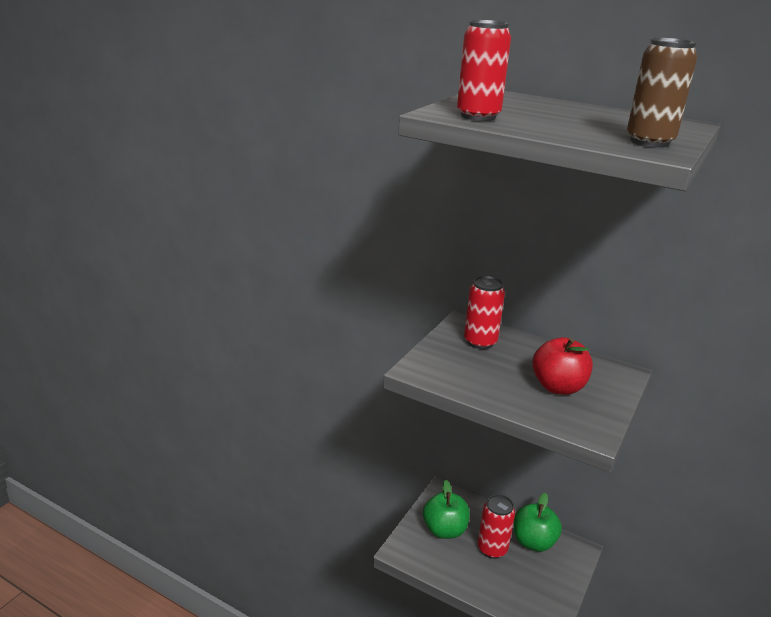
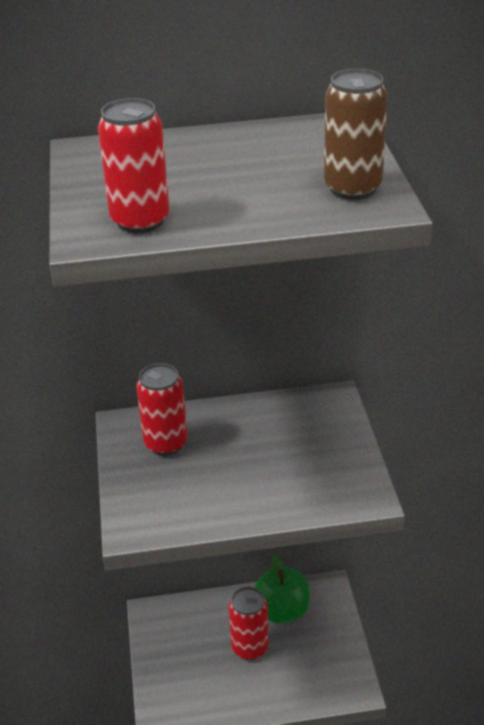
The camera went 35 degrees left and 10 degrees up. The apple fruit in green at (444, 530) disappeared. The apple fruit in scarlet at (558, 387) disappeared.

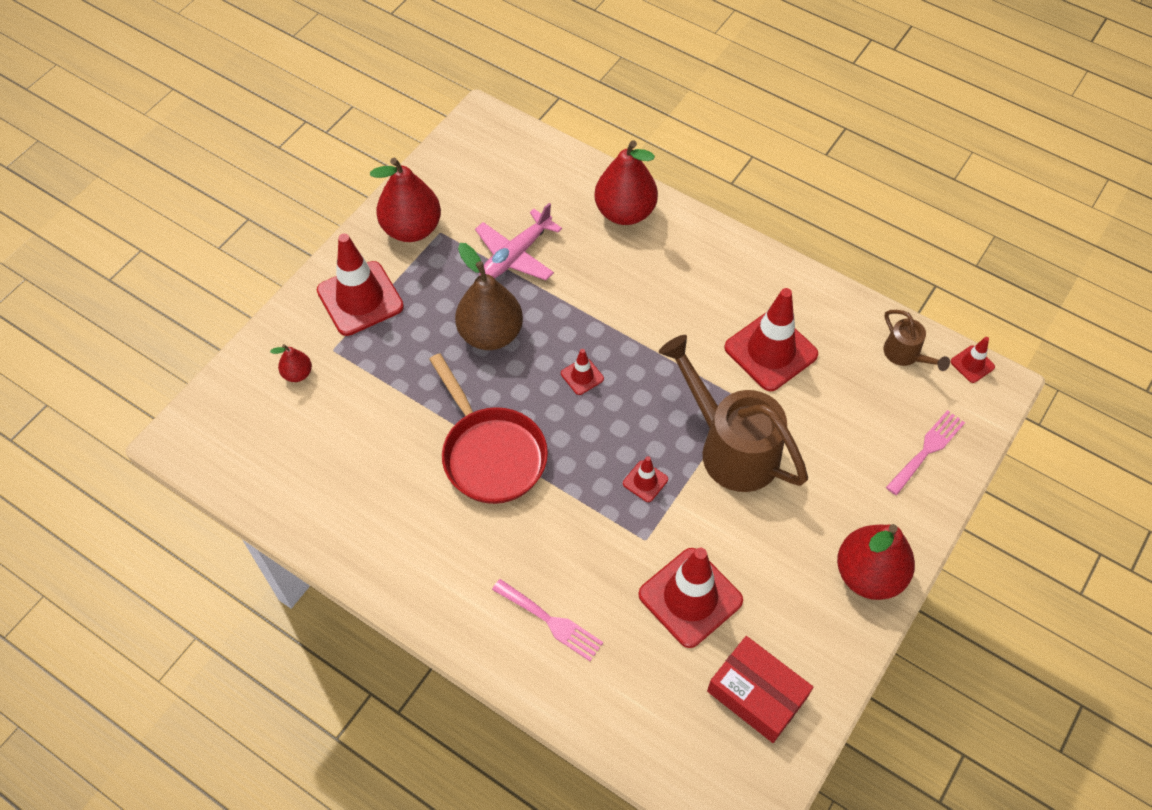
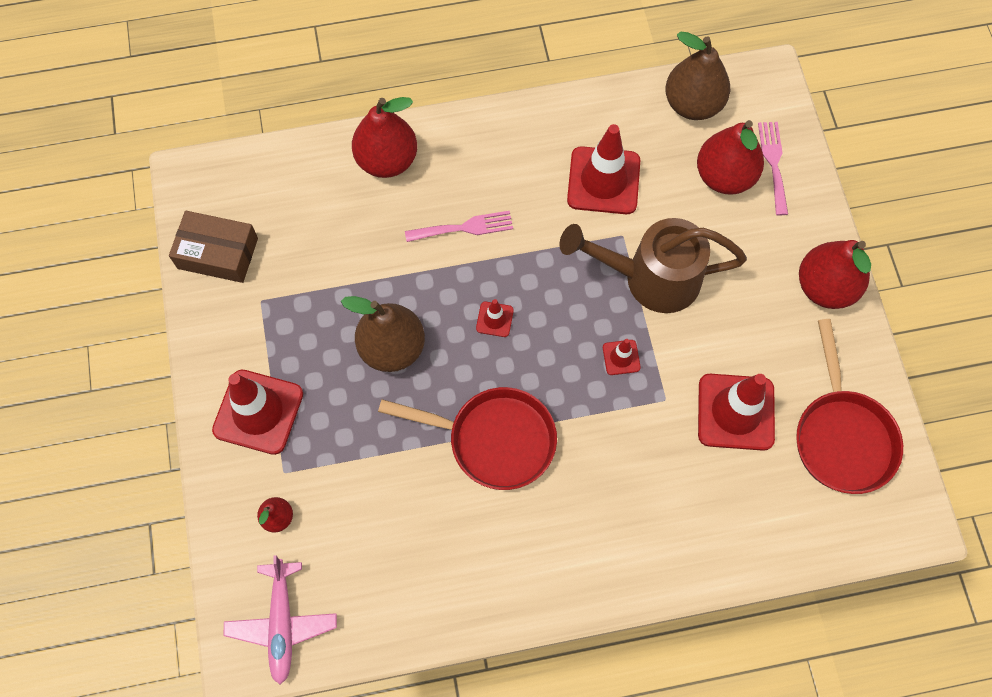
The camera went 45 degrees left and 10 degrees up. The traffic cone in scarlet at (972, 364) disappeared. The box in russet at (218, 253) appeared. The pear in scarlet moved from (411, 229) to (724, 176). The plane in pink moved from (515, 255) to (282, 623). The fork in pink moved from (551, 621) to (464, 227). The box in scarlet at (756, 694) was replaced by the frying pan in scarlet at (842, 437). The watering can in russet at (905, 355) was replaced by the pear in russet at (692, 104).

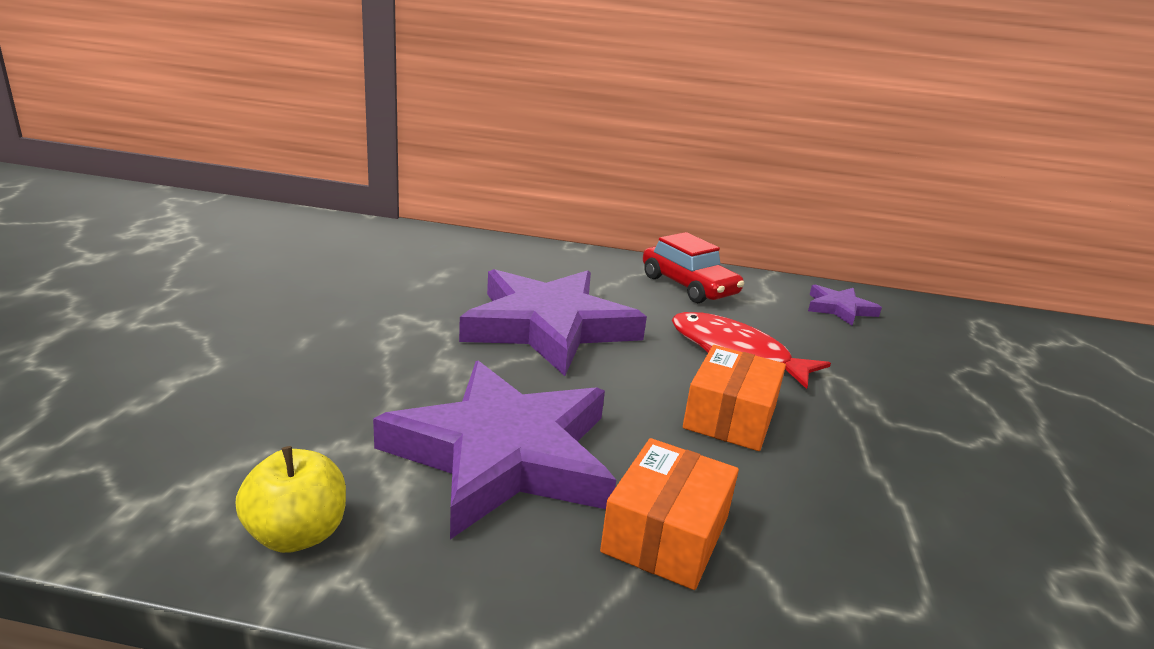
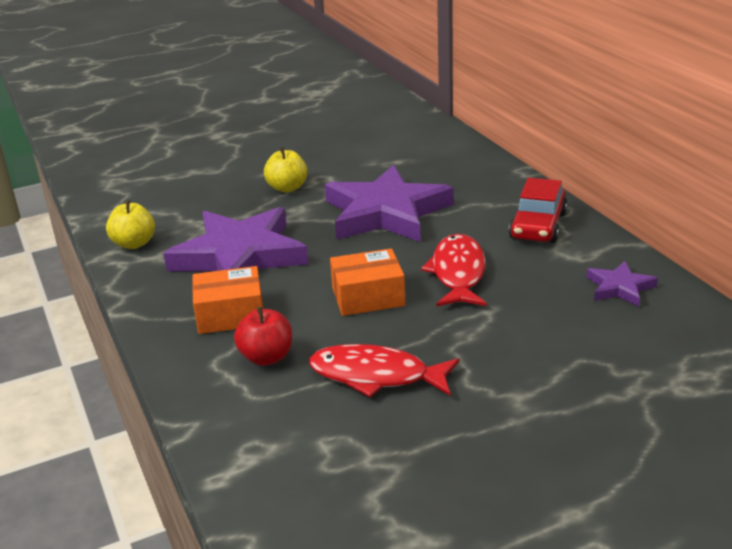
The camera went 60 degrees right and 5 degrees up. The apple fruit in scarlet at (266, 357) appeared. The apple fruit in golden at (287, 188) appeared. The fish in scarlet at (376, 376) appeared.

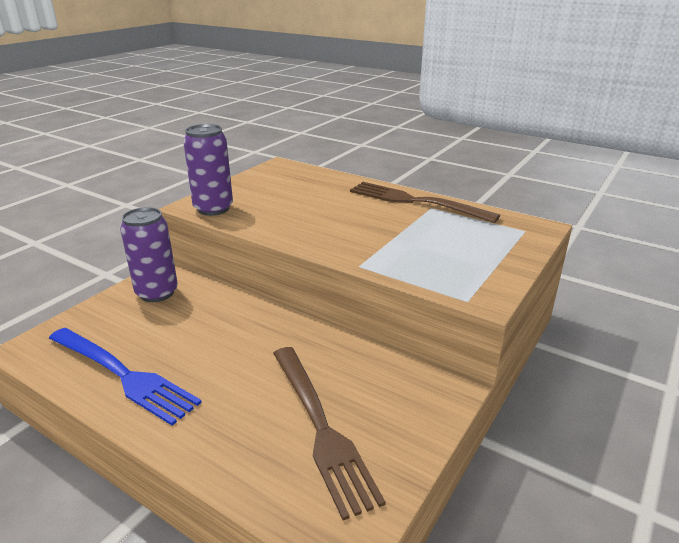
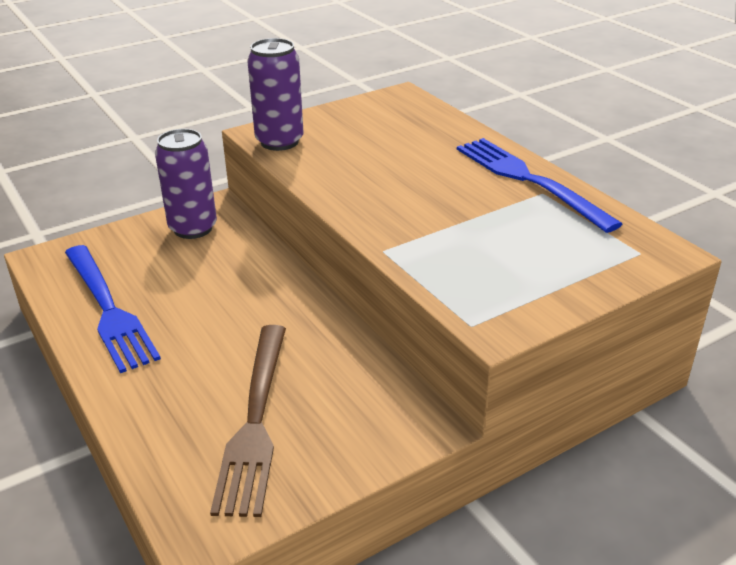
The camera went 25 degrees right and 5 degrees up. The fork in russet at (414, 201) became the fork in royal blue at (527, 180).

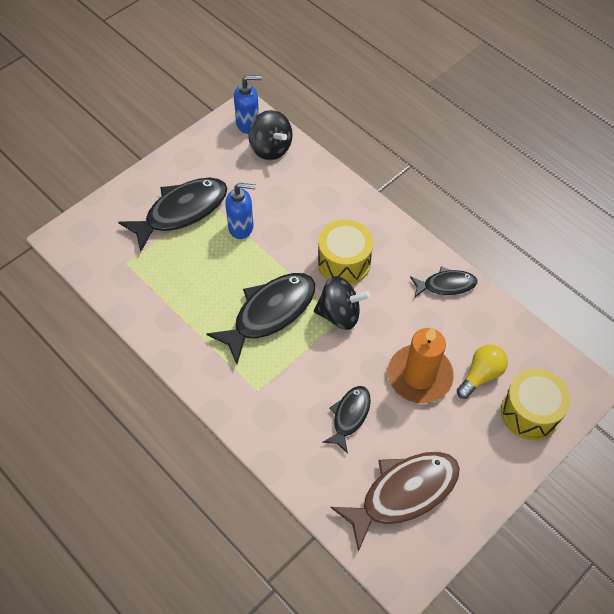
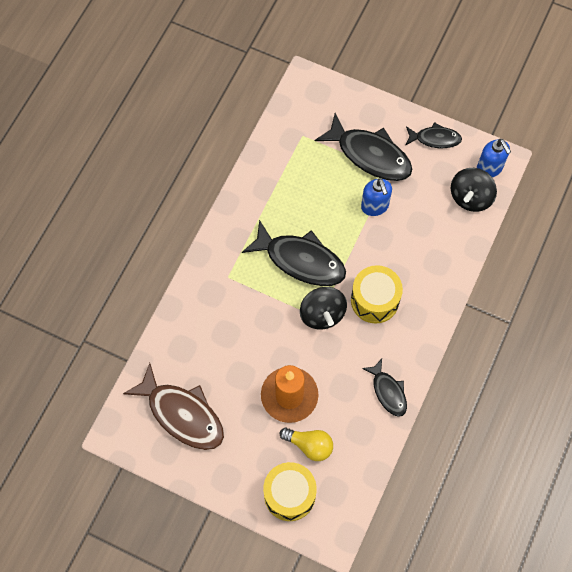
The camera went 70 degrees right and 10 degrees up. The fish in black moved from (349, 416) to (435, 139).

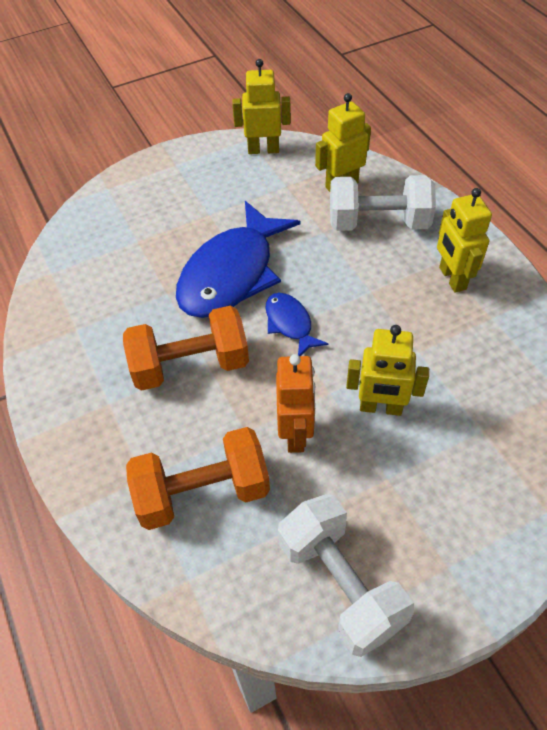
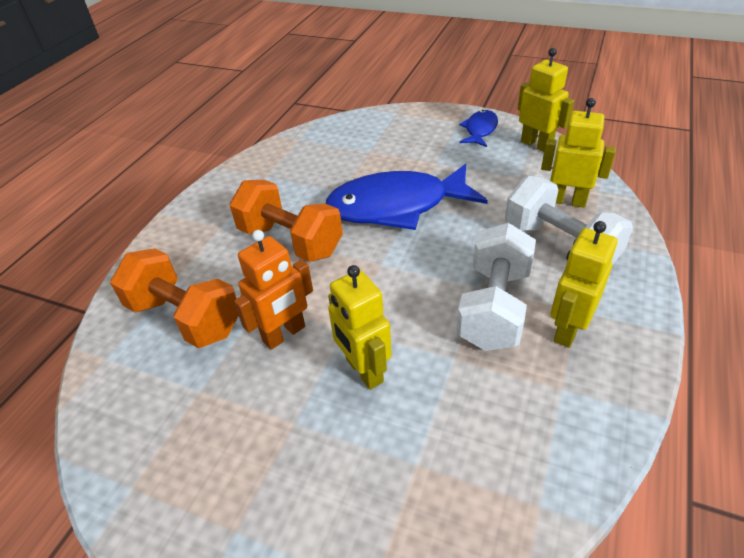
The camera went 50 degrees right and 10 degrees down. The fish in royal blue moved from (290, 324) to (480, 130). The free weight in pure white moved from (340, 584) to (494, 307).

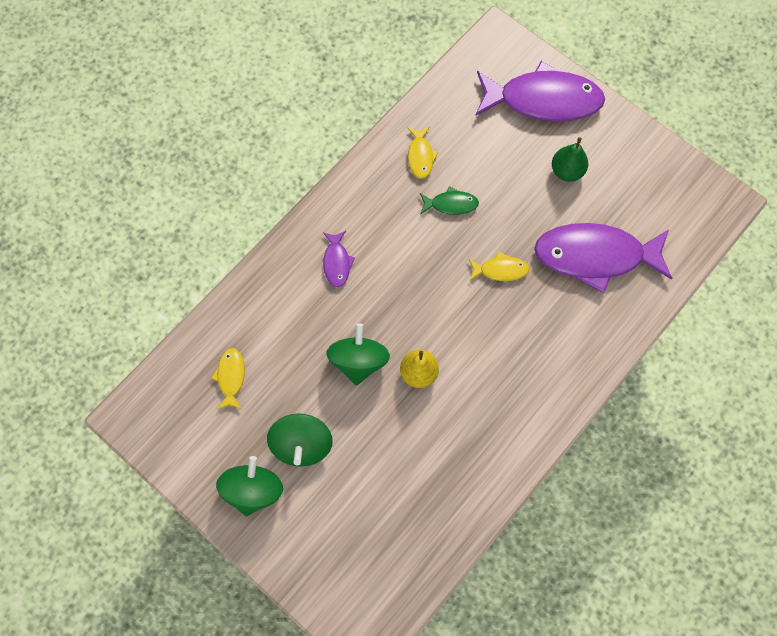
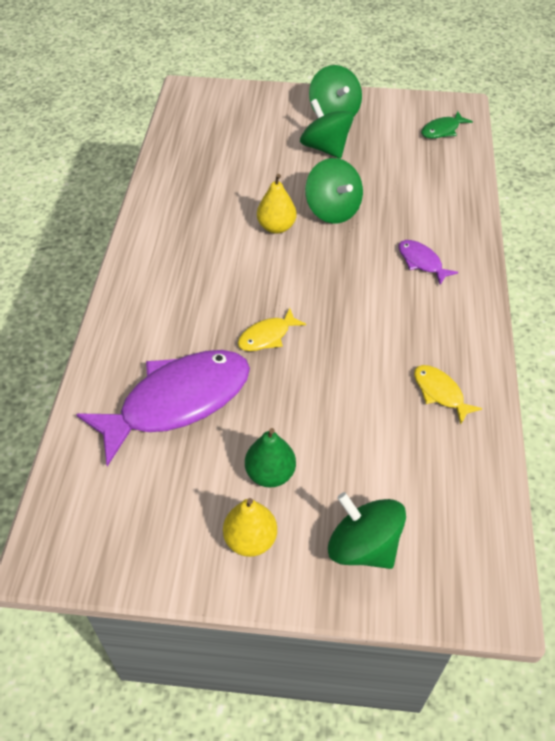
The camera went 145 degrees right and 20 degrees down. The fish in golden at (231, 377) disappeared. The pear in golden at (250, 539) appeared. The fish in green moved from (451, 204) to (442, 130). The fish in violet at (543, 100) was replaced by the toy top in green at (363, 546).

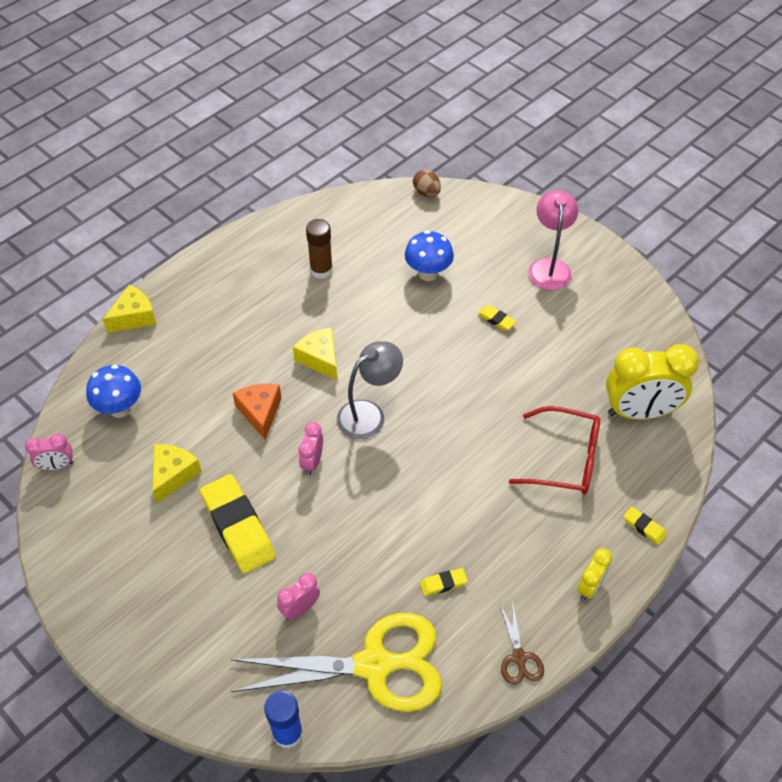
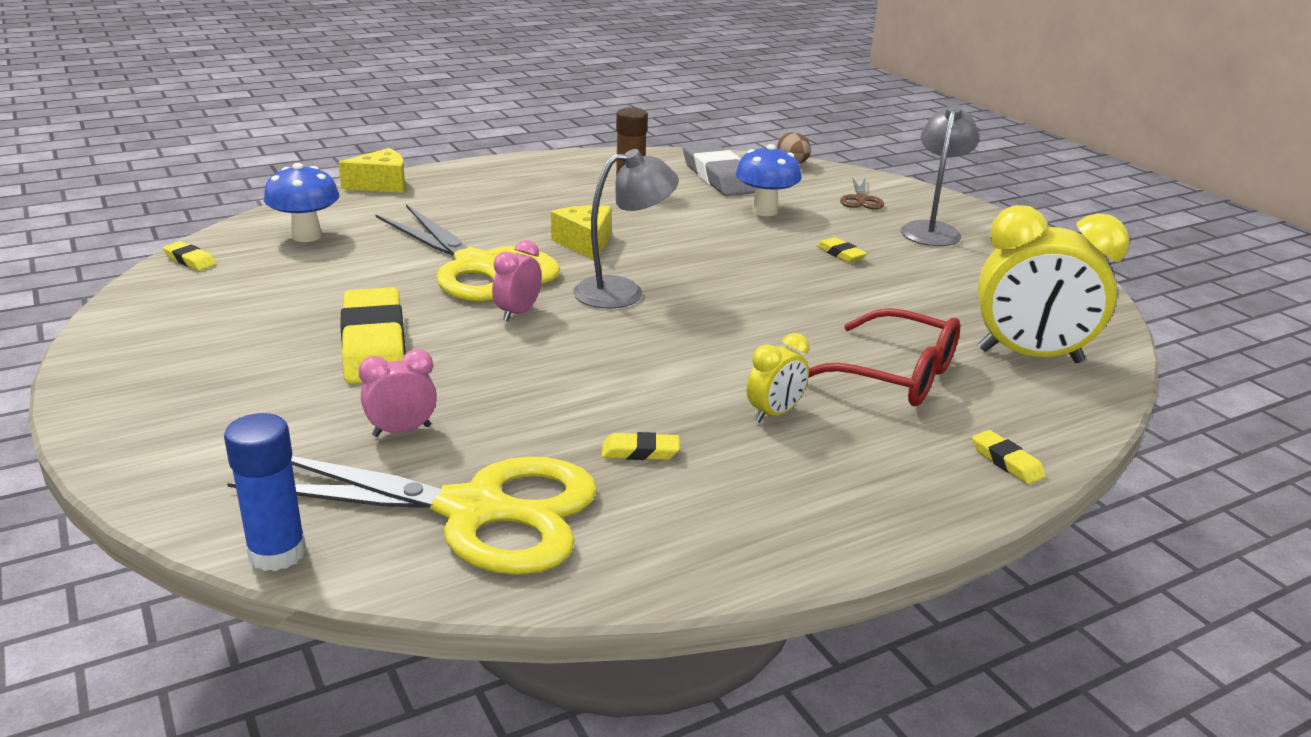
The camera went 15 degrees right and 25 degrees down. The cheese in golden at (173, 475) disappeared. The pencil eraser in grey at (719, 177) appeared. The shears in russet moved from (519, 657) to (861, 199). The clock in golden moved from (590, 586) to (774, 414). The clock in pink at (57, 466) was replaced by the pencil eraser in golden at (190, 260). The cheese in orange-coloured at (260, 412) was replaced by the shears in golden at (478, 267). The reading lamp in pink at (549, 267) became the reading lamp in grey at (932, 230).

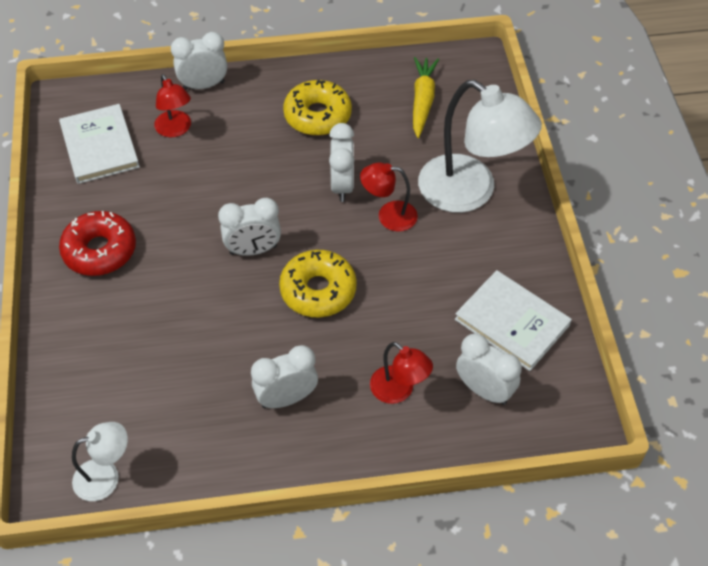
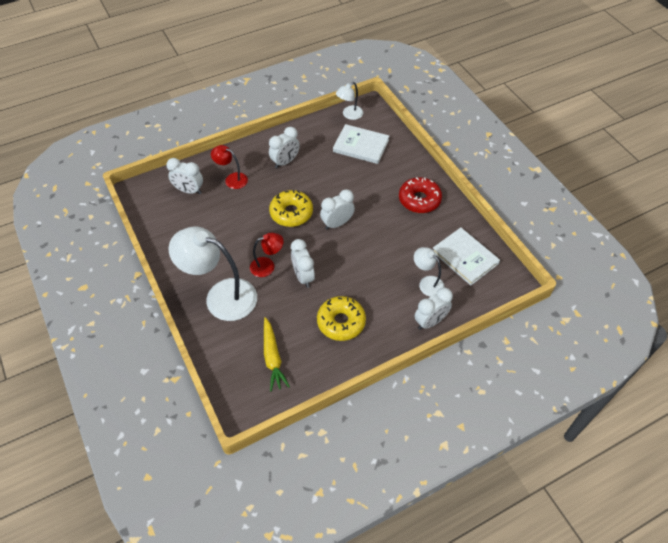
The camera went 160 degrees right and 0 degrees up. The hardcover in pure white moved from (512, 322) to (361, 146). The reading lamp in scarlet at (175, 130) became the reading lamp in pure white at (427, 283).

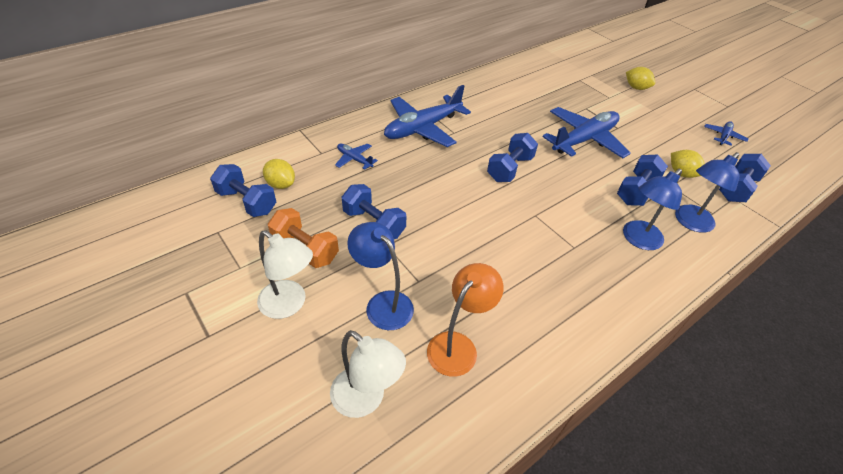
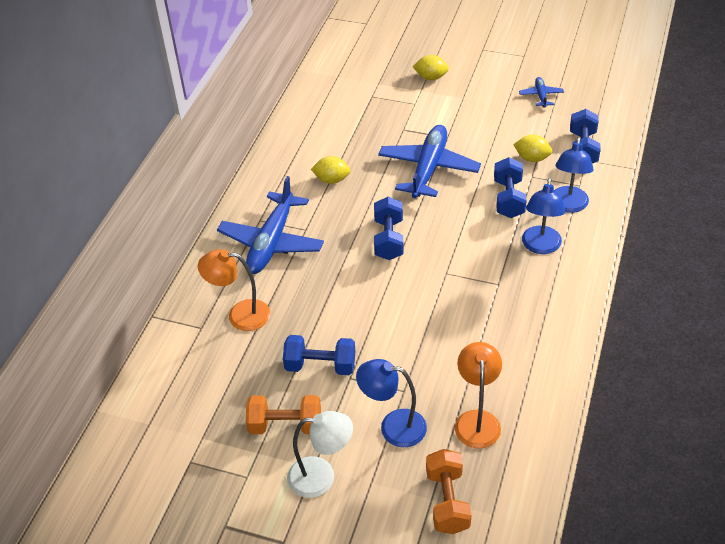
The camera went 30 degrees left and 0 degrees up. The free weight in royal blue at (247, 202) disappeared. The citrus fruit in golden moved from (281, 184) to (331, 180). The reading lamp in pure white at (366, 399) was replaced by the free weight in orange-coloured at (447, 501). The plane in royal blue at (354, 159) was replaced by the reading lamp in orange-coloured at (240, 315).

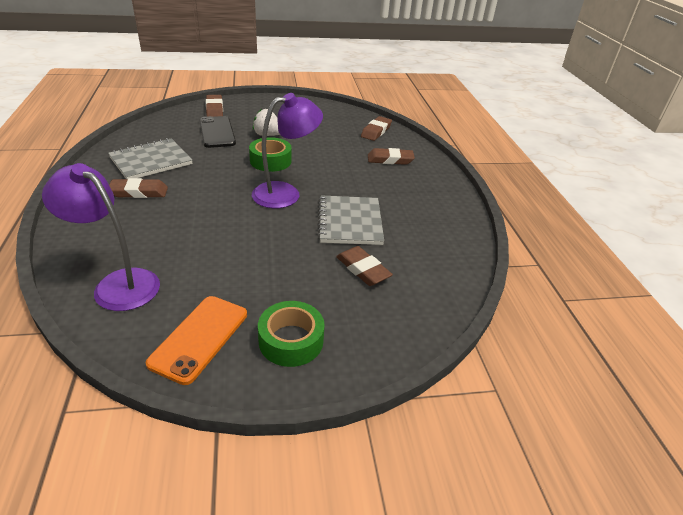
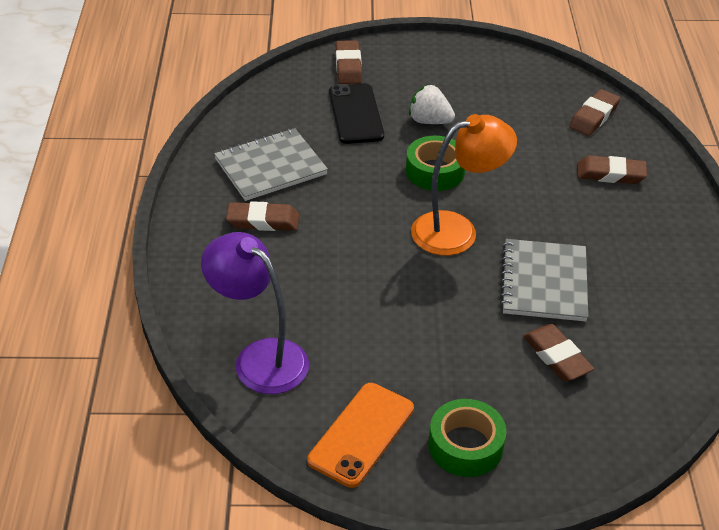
The camera went 10 degrees right and 5 degrees up. The reading lamp in violet at (285, 193) became the reading lamp in orange-coloured at (457, 230).

